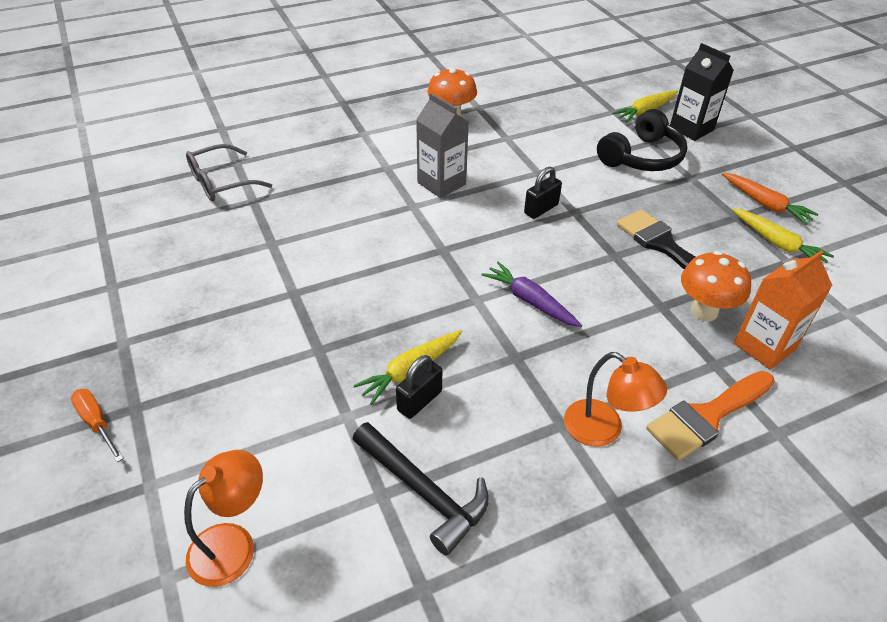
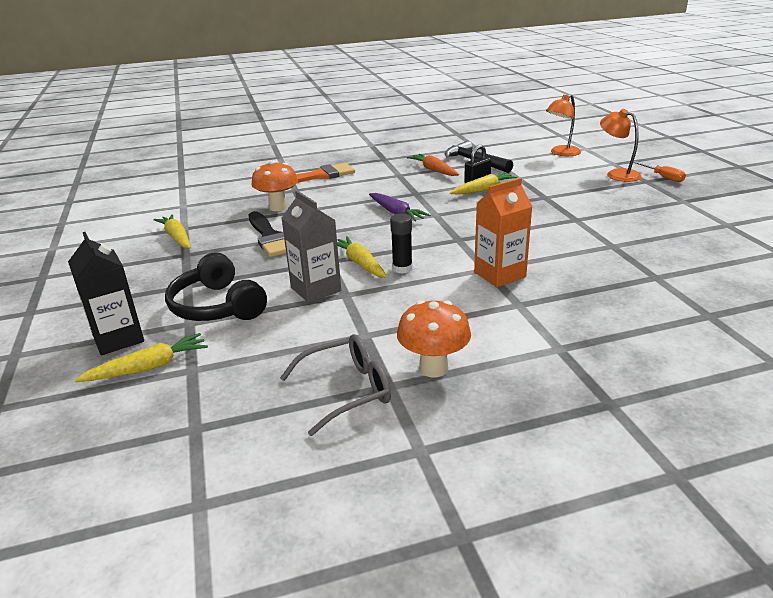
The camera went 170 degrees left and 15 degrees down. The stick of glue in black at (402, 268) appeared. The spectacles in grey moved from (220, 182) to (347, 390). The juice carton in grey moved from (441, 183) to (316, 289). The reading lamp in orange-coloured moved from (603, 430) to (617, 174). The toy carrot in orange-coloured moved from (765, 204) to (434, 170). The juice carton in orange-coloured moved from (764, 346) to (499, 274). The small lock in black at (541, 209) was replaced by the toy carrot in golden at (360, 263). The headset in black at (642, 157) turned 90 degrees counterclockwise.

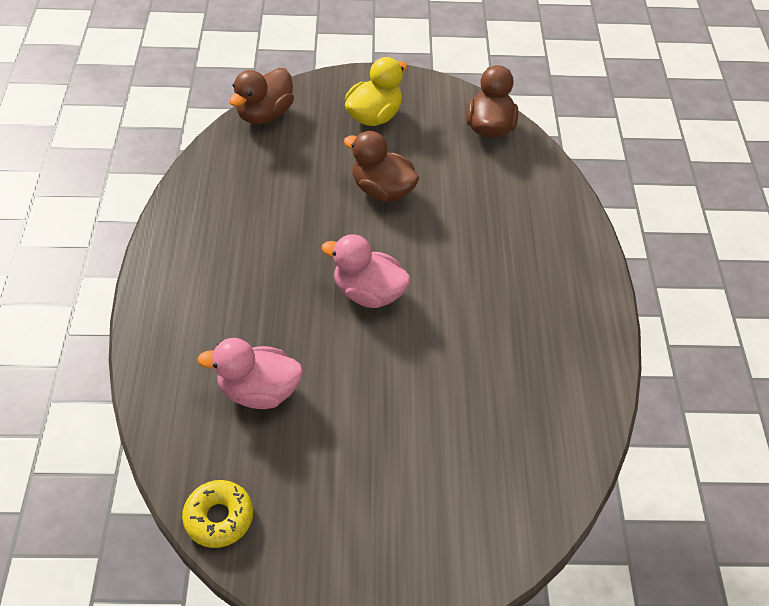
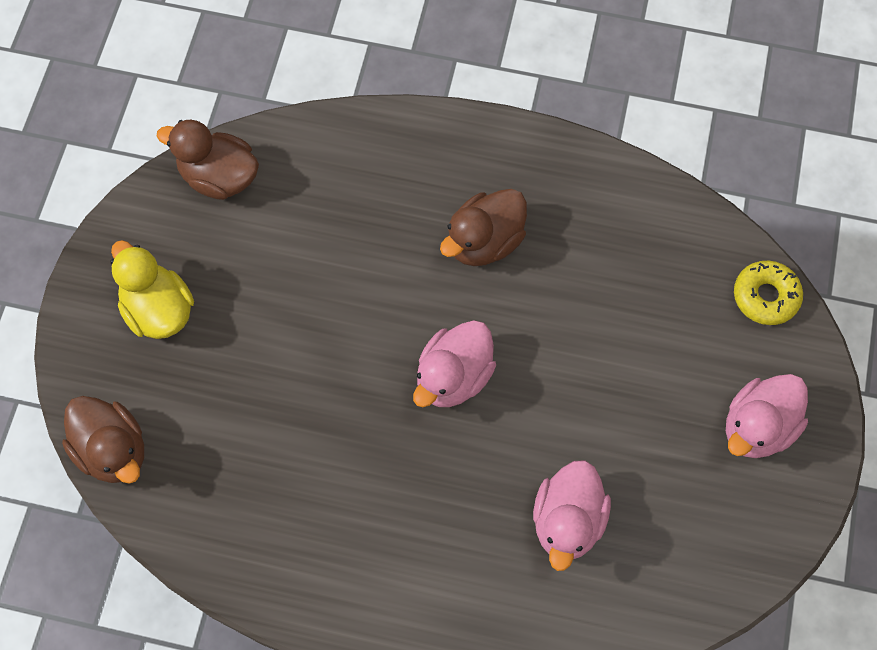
The camera went 75 degrees left and 15 degrees up. The rubber duck in pink at (757, 427) appeared. The donut in golden moved from (219, 517) to (765, 296). The rubber duck in russet moved from (382, 190) to (484, 242).

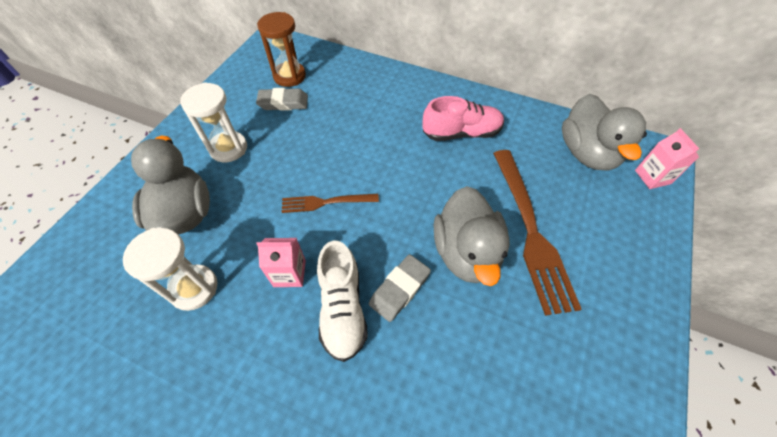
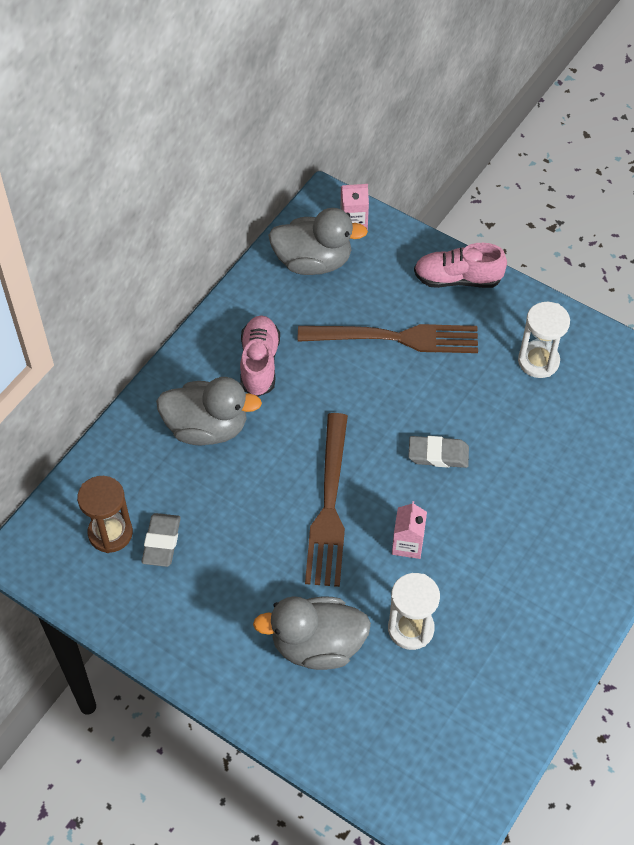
The camera went 80 degrees left and 0 degrees up. The sneaker in pure white at (342, 308) disappeared. The sneaker in pink at (457, 279) appeared. The sand timer in pure white moved from (228, 148) to (538, 361). The rubber duck in grey moved from (466, 252) to (207, 428). The pencil eraser in grey at (399, 289) turned 45 degrees counterclockwise. The fork in russet at (325, 202) changed to 1.86 times the size.

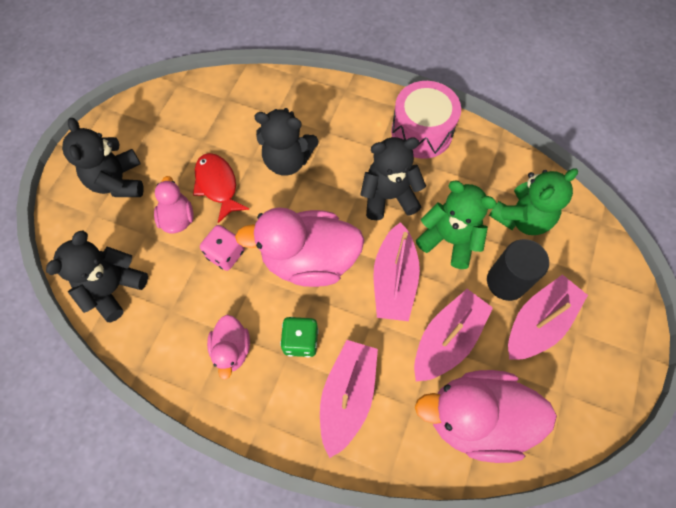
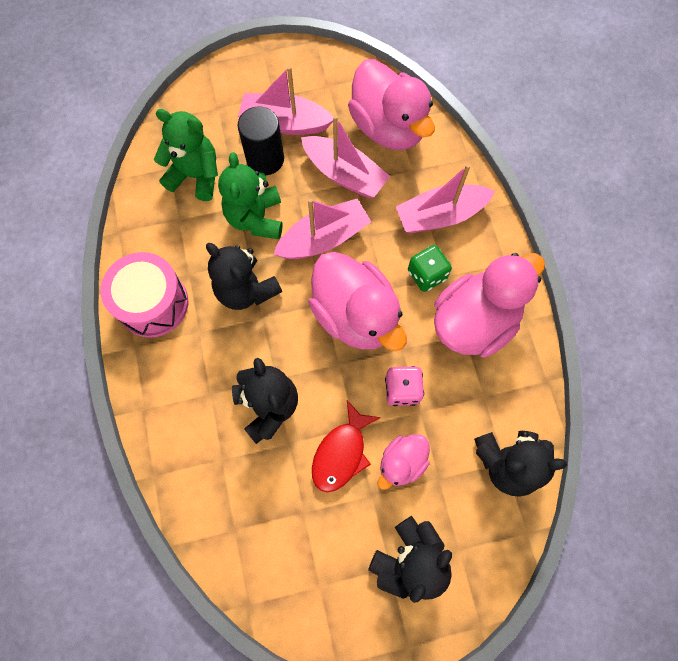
The camera went 125 degrees left and 5 degrees up. The toy boat in pink at (447, 339) turned 150 degrees counterclockwise. The rubber duck in pink at (232, 349) changed to 1.94 times the size.

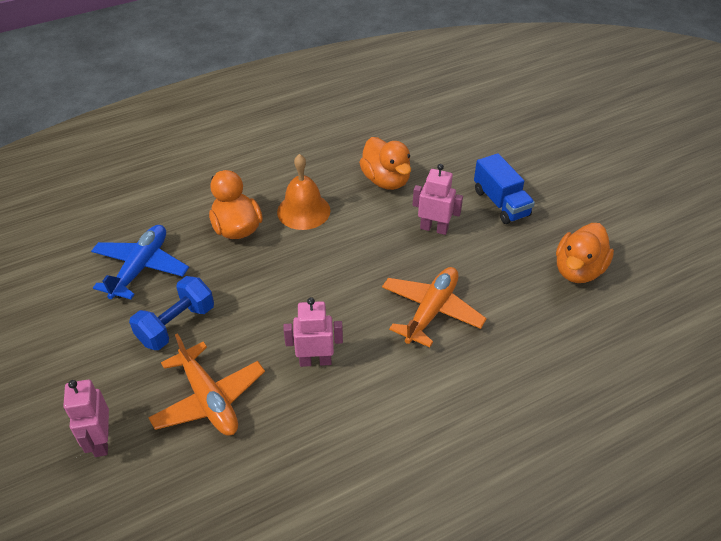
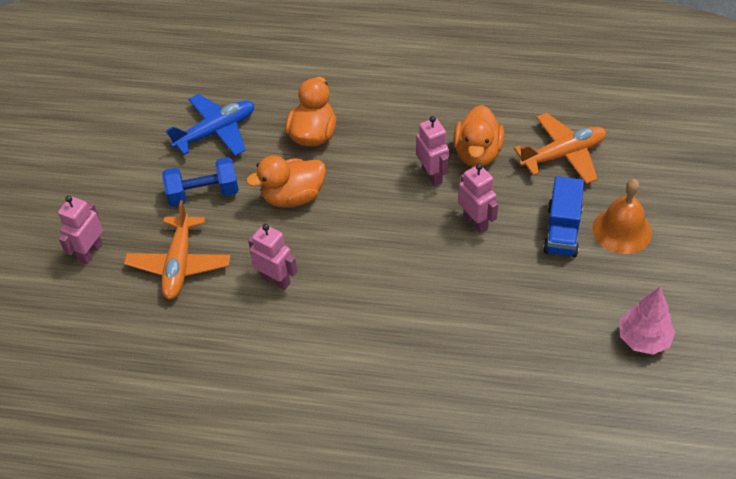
The camera went 40 degrees right and 5 degrees up. The robot figure in pink at (432, 175) appeared. The tree in pink at (643, 339) appeared. The bell in orange-coloured moved from (303, 211) to (622, 230). The plane in orange-coloured moved from (431, 311) to (563, 155). The rubber duck in orange-coloured moved from (578, 270) to (293, 197).

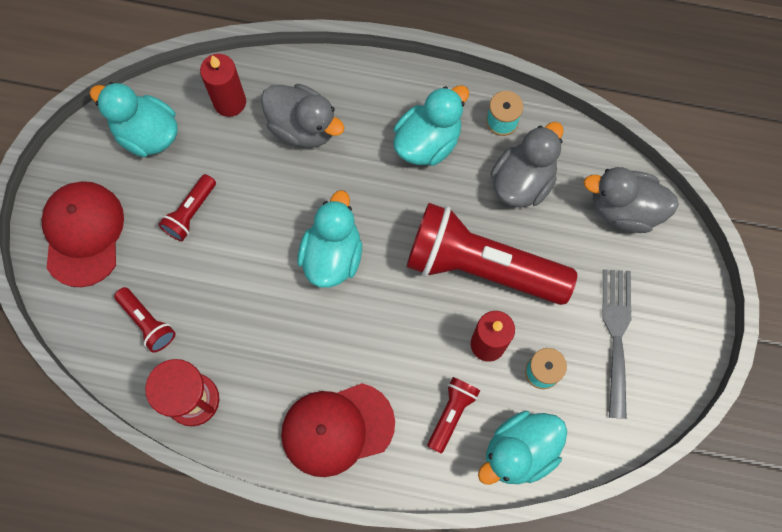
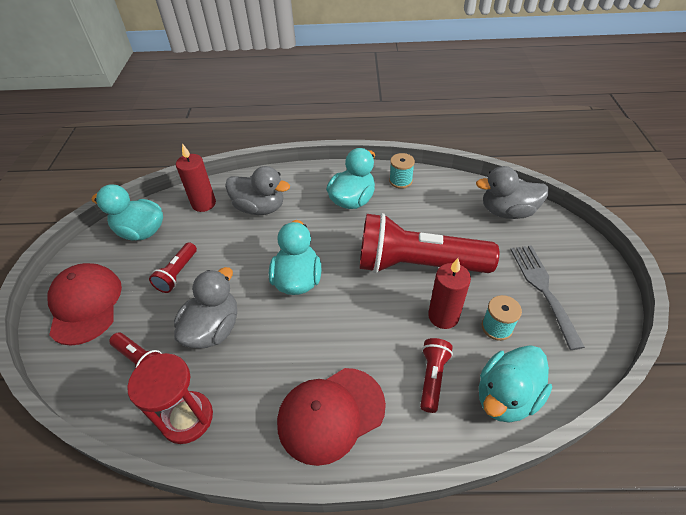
The camera went 10 degrees left and 25 degrees down. The rubber duck in grey moved from (522, 181) to (213, 329).

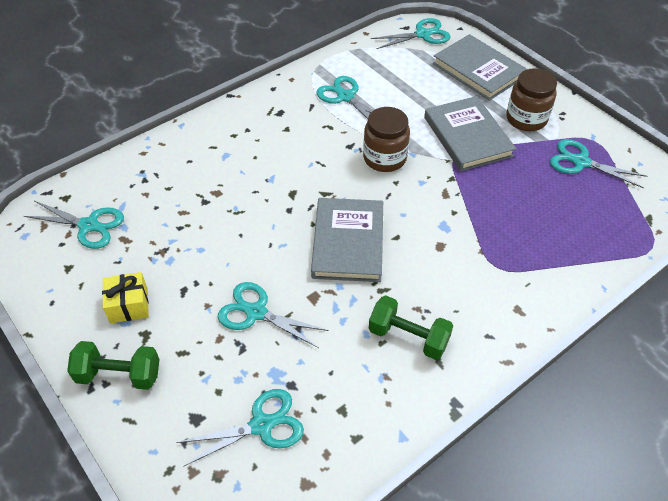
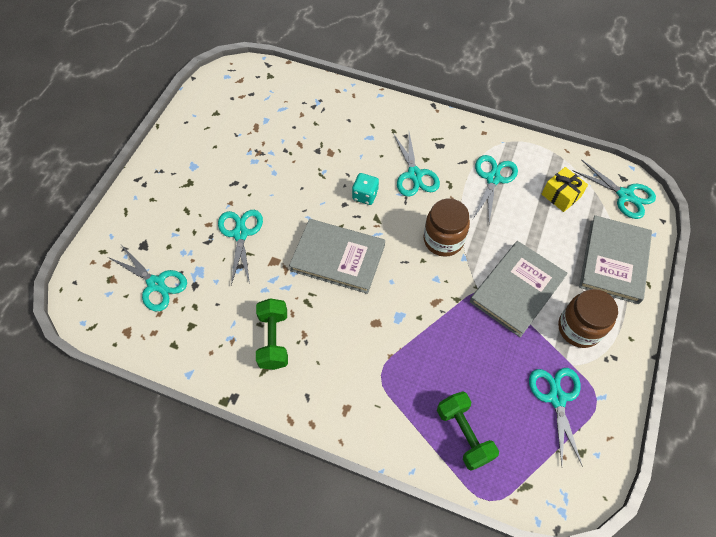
The camera went 60 degrees right and 10 degrees up. The die in teal at (365, 195) appeared. The shears in teal moved from (89, 225) to (414, 175). The free weight in green moved from (119, 375) to (464, 434). The gift in golden moved from (129, 305) to (561, 195). The hardcover in grey at (348, 242) turned 45 degrees clockwise.

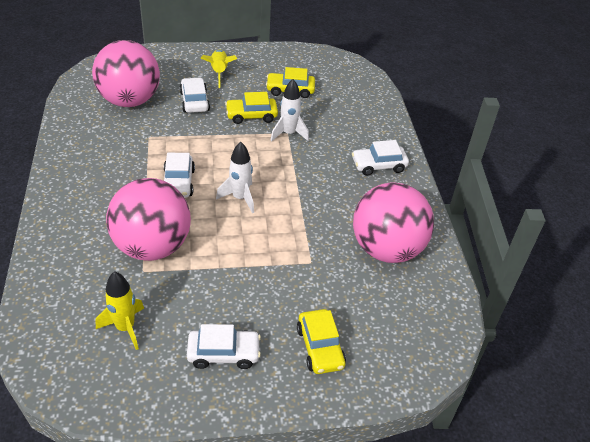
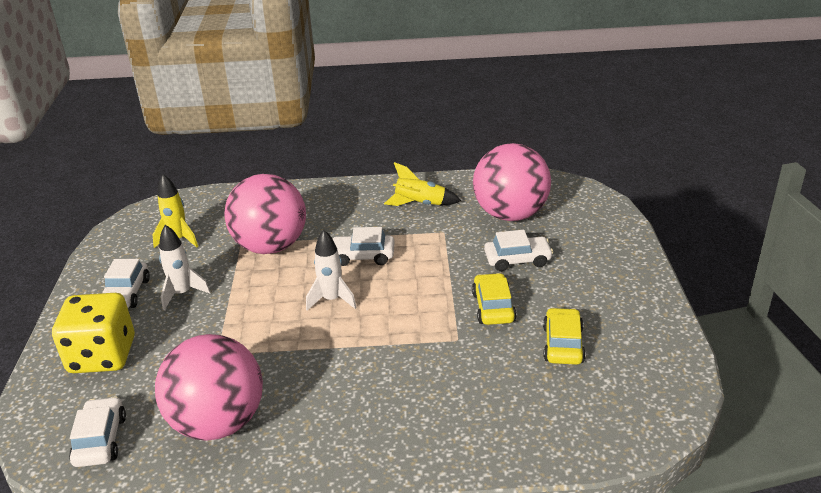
The camera went 100 degrees right and 10 degrees down. The spaceship in golden moved from (219, 72) to (420, 204). The spaceship in pure white moved from (288, 134) to (182, 293). The automobile in pure white moved from (378, 165) to (100, 440). The automobile in golden at (320, 347) was replaced by the die in golden at (102, 356).

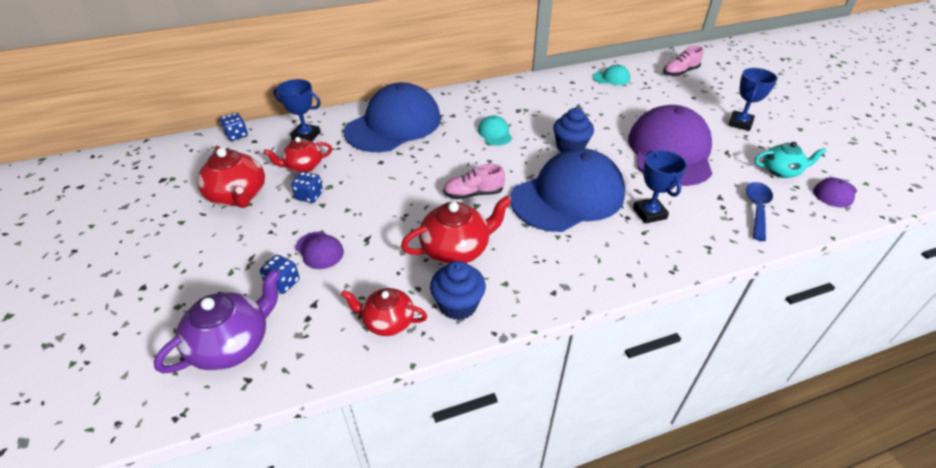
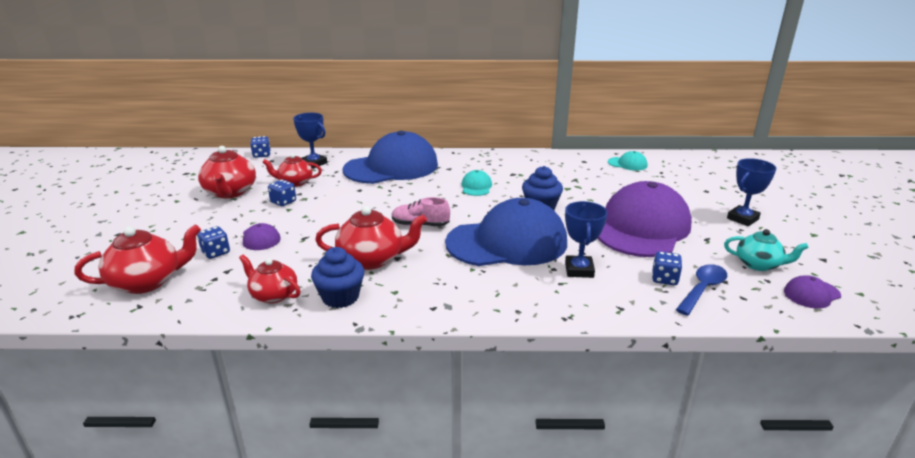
The camera went 20 degrees right and 15 degrees down. The sneaker in pink at (680, 72) disappeared. The die in royal blue at (664, 279) appeared. The china teapot in violet at (233, 344) became the china teapot in scarlet at (147, 282).

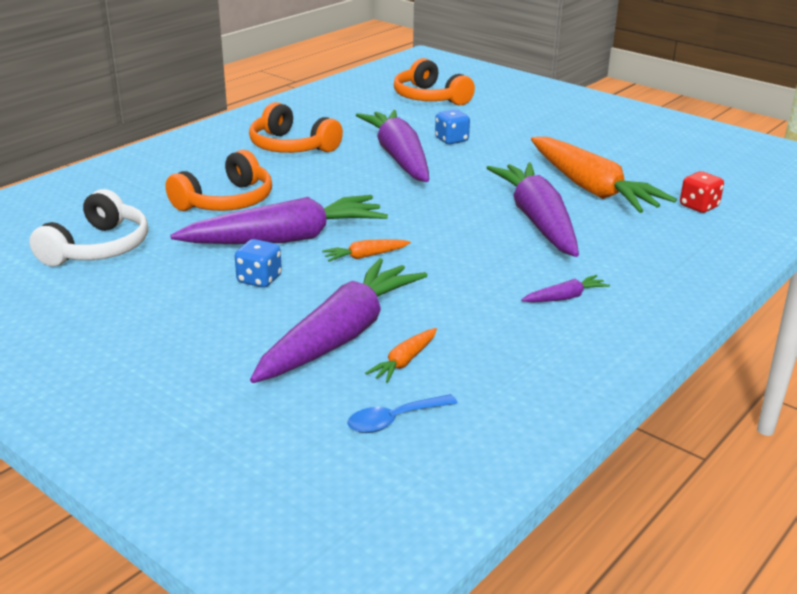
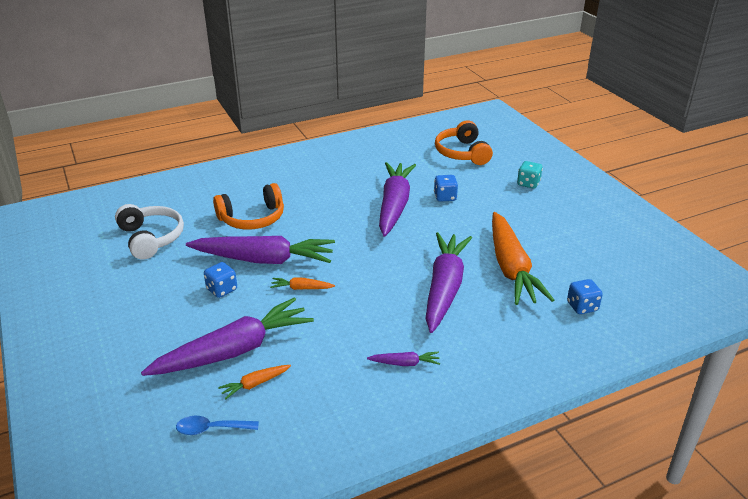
The camera went 25 degrees right and 5 degrees up. The headset in orange-coloured at (291, 146) disappeared. The die in teal at (528, 183) appeared. The die in scarlet at (699, 206) became the die in royal blue at (582, 307). The headset in pure white at (98, 248) turned 75 degrees counterclockwise.

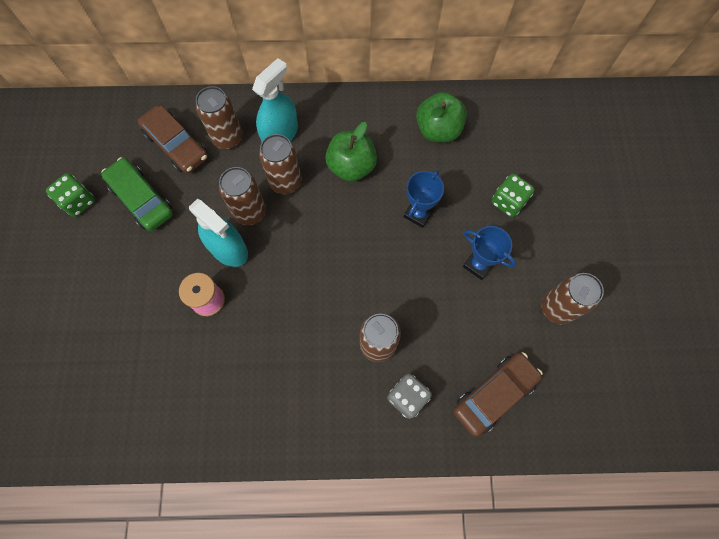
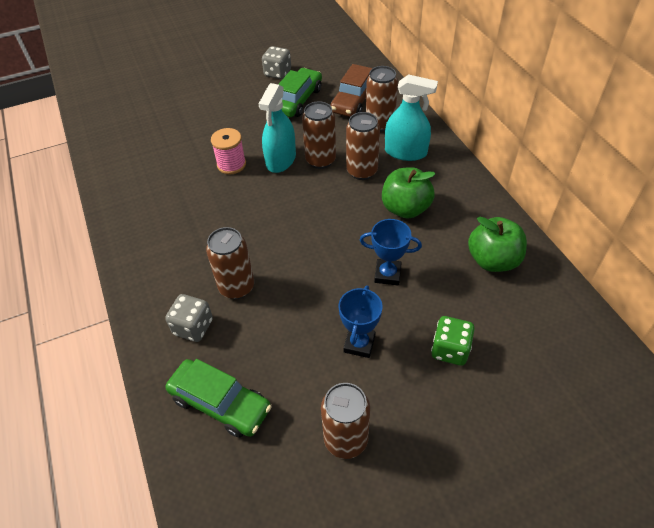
The camera went 70 degrees right and 20 degrees down. The die in green at (78, 202) became the die in grey at (277, 73). The automobile in russet at (494, 394) became the automobile in green at (220, 403).

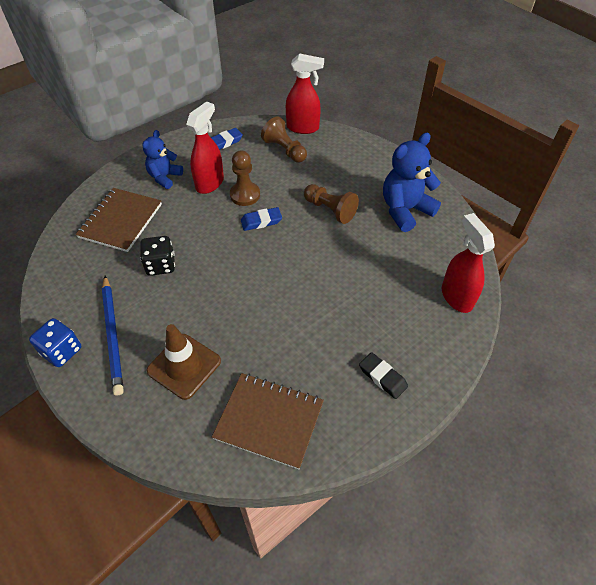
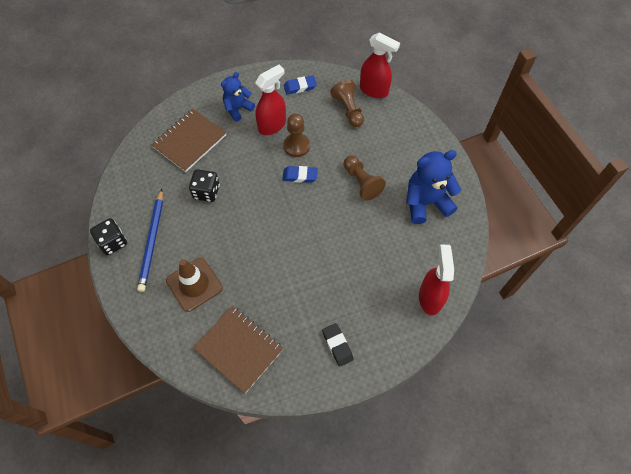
The camera went 20 degrees right and 10 degrees up. The die in royal blue at (62, 351) became the die in black at (113, 242).

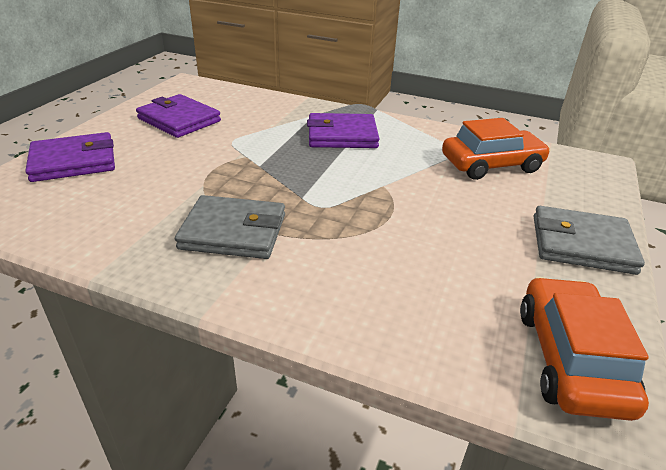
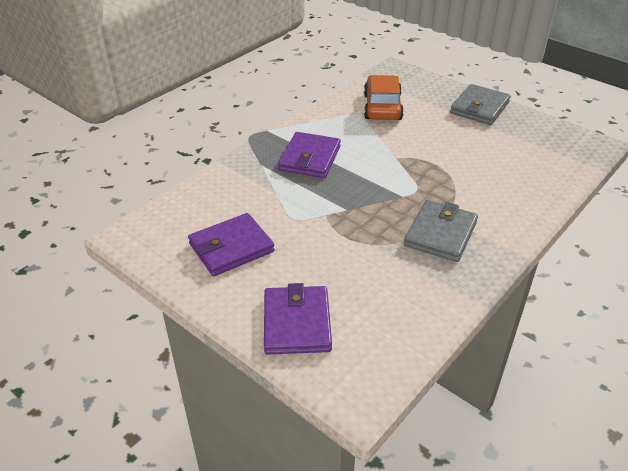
The camera went 70 degrees left and 5 degrees up. The automobile in orange-coloured at (570, 359) disappeared.

